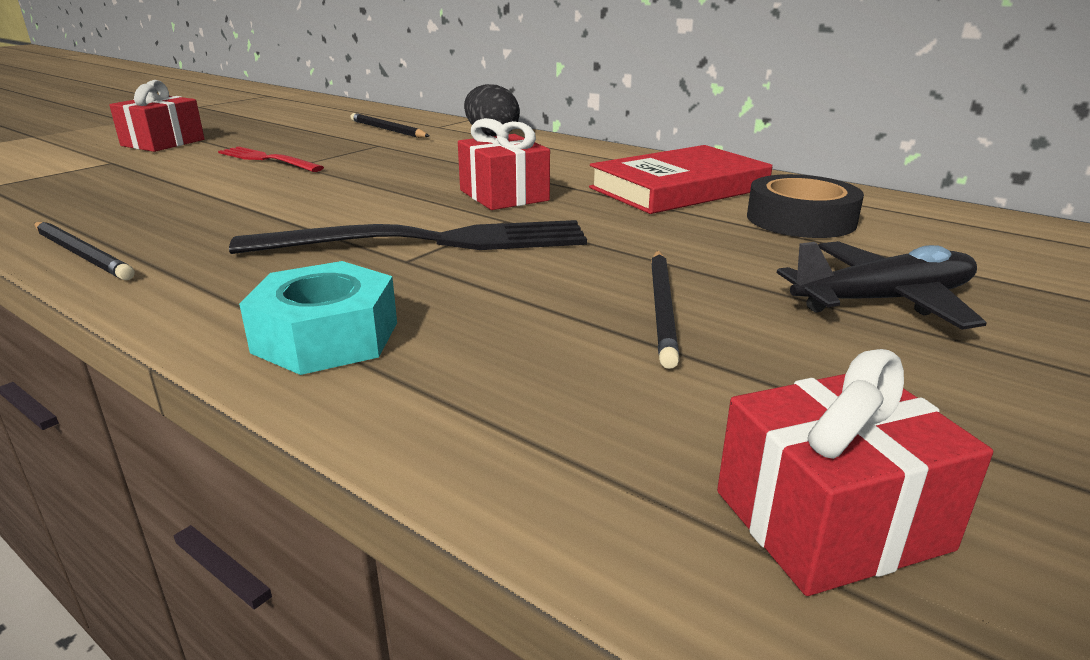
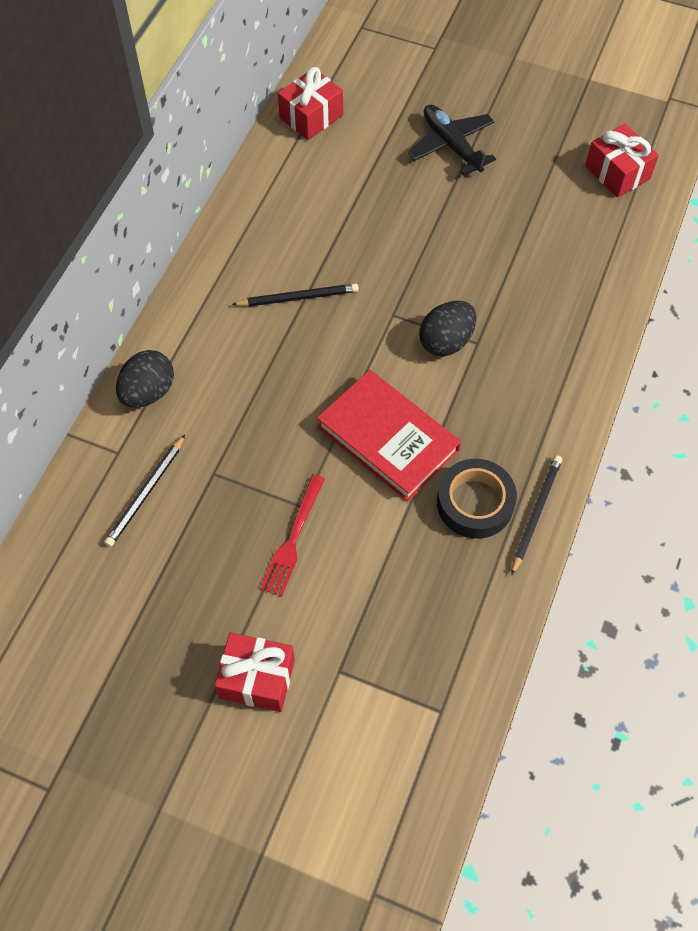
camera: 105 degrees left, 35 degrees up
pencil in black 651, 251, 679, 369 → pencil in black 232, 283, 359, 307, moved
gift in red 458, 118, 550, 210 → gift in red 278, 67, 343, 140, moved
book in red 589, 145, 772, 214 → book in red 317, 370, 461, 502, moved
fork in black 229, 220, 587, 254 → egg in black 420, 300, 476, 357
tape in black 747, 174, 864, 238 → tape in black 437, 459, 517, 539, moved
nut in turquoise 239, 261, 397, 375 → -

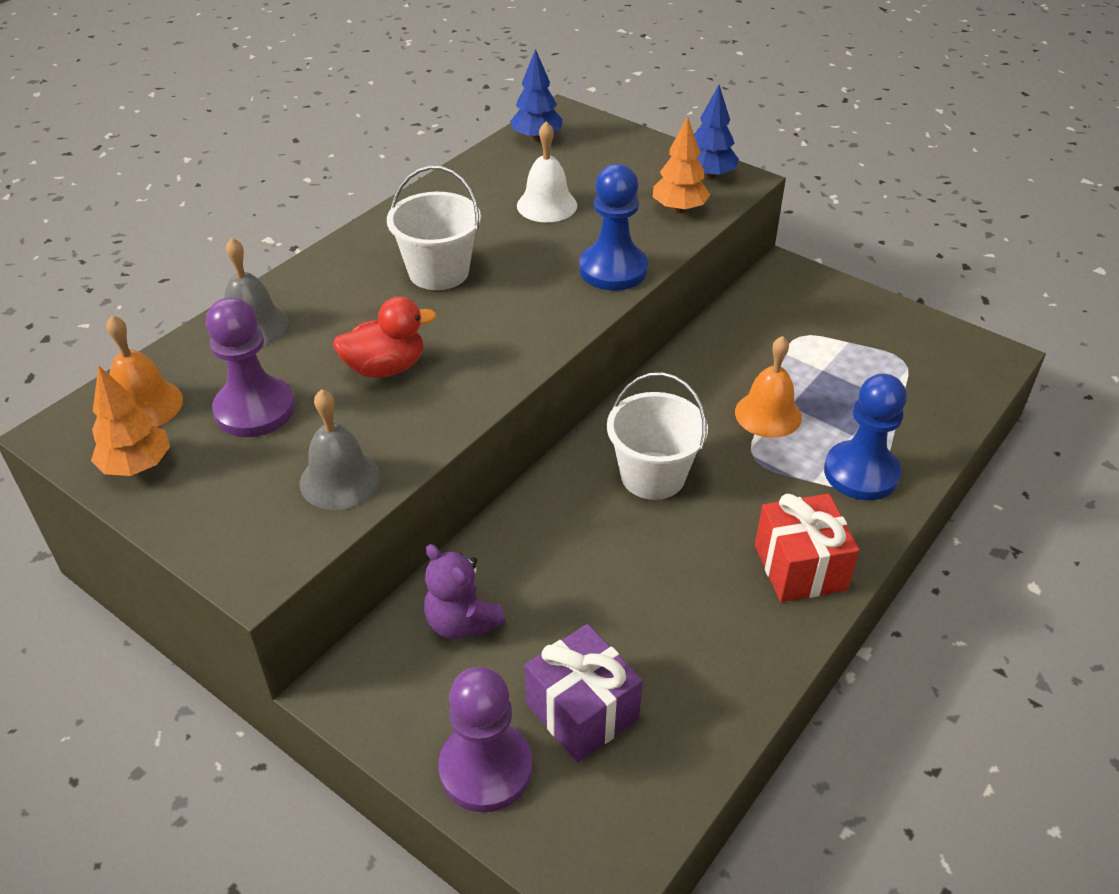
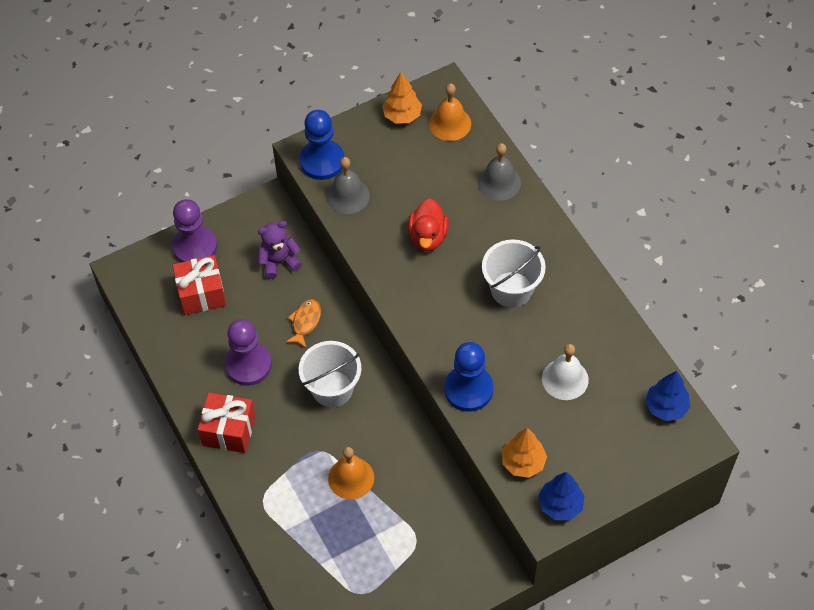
camera: 115 degrees right, 15 degrees up
gift in purple 525, 624, 643, 762 → gift in red 172, 255, 226, 315
pawn in purple 206, 297, 295, 437 → pawn in purple 225, 319, 272, 386, moved
- → fish in orange 285, 299, 321, 349
pawn in blue 824, 374, 907, 500 → pawn in blue 299, 110, 344, 180, moved

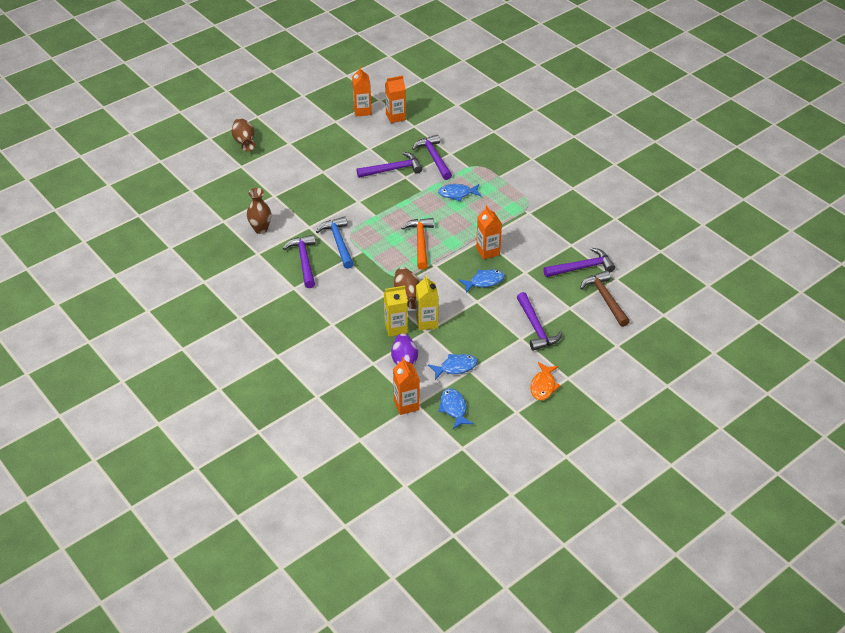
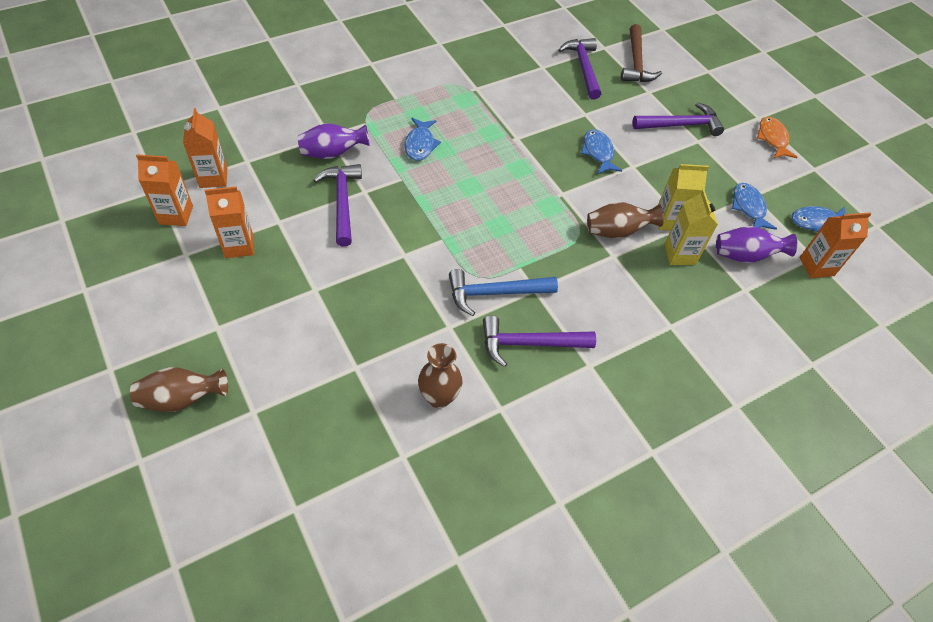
camera: 85 degrees left, 10 degrees up
carton in orange 476, 205, 502, 260 → carton in orange 205, 186, 254, 258, moved
hammer in purple 412, 134, 452, 180 → vase in purple 298, 123, 370, 159
hammer in brown 580, 270, 630, 327 → hammer in brown 621, 24, 662, 82, 75 degrees counterclockwise
fish in orange 530, 362, 561, 400 → fish in orange 757, 117, 798, 159, 120 degrees counterclockwise
hammer in orange 401, 218, 434, 270 → -

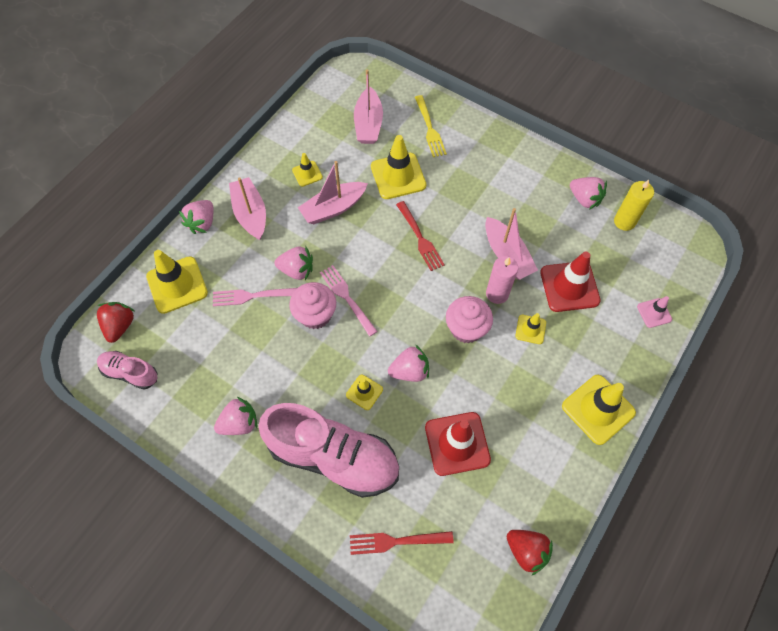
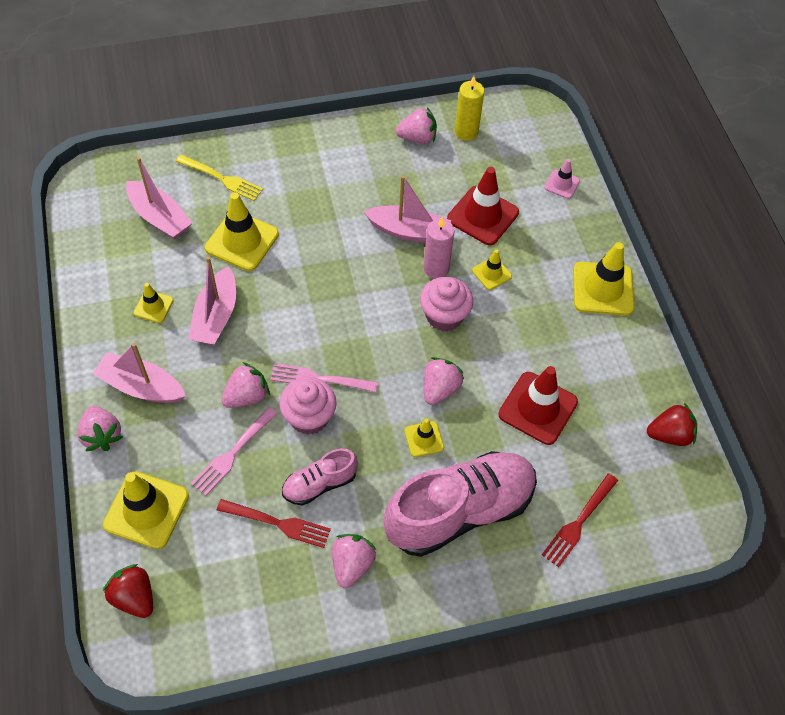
camera: 50 degrees left, 5 degrees down
fork in red 396, 201, 445, 271 → fork in red 217, 499, 331, 548, moved
shoe in pink 97, 351, 158, 390 → shoe in pink 282, 448, 358, 505, moved

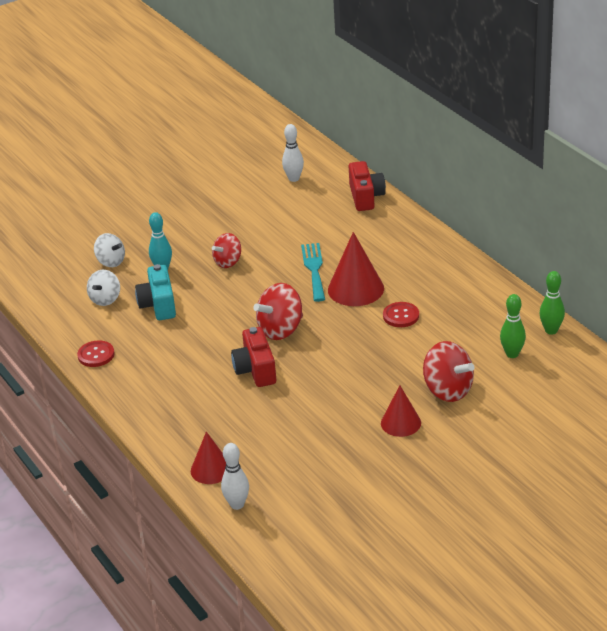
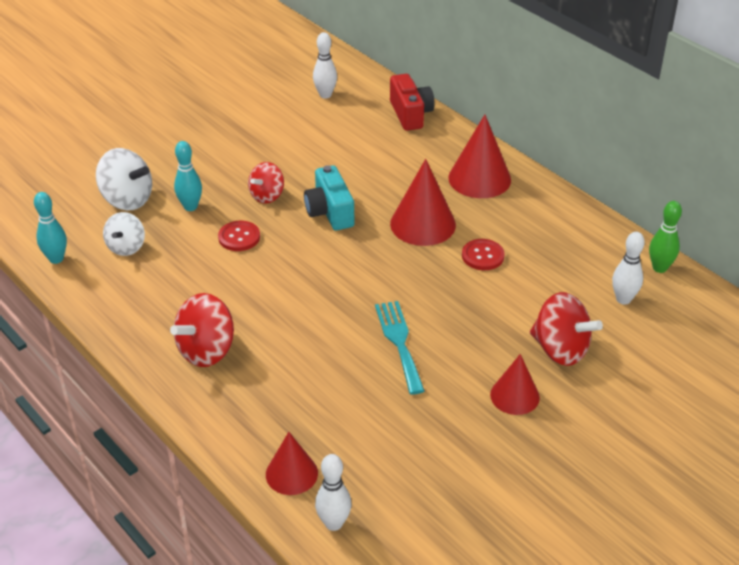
camera: 10 degrees left, 5 degrees up
- → bowling pin in turquoise 34, 192, 67, 264
spinning top in white 94, 233, 125, 267 → spinning top in white 96, 148, 152, 210, x1.53
spinning top in red 253, 283, 303, 340 → spinning top in red 170, 293, 234, 367, moved
button in red 77, 340, 114, 367 → button in red 218, 221, 260, 251, moved
camera in turquoise 135, 264, 176, 320 → camera in turquoise 304, 165, 354, 230, moved
fork in turquoise 301, 243, 325, 302 → fork in turquoise 375, 301, 425, 394, moved
- → cone in red 448, 115, 511, 198
bowling pin in green 500, 294, 526, 358 → bowling pin in white 612, 232, 645, 305
camera in red 231, 327, 276, 387 → -

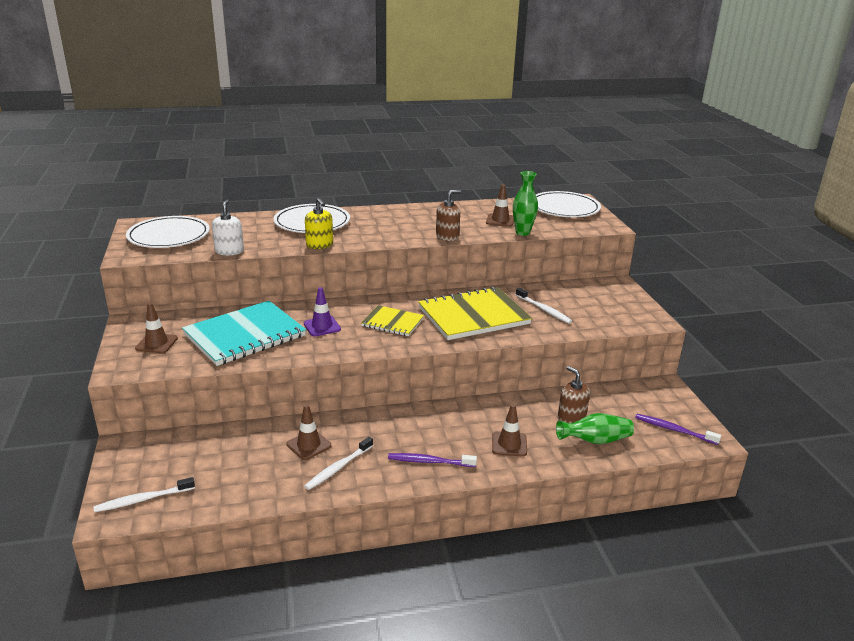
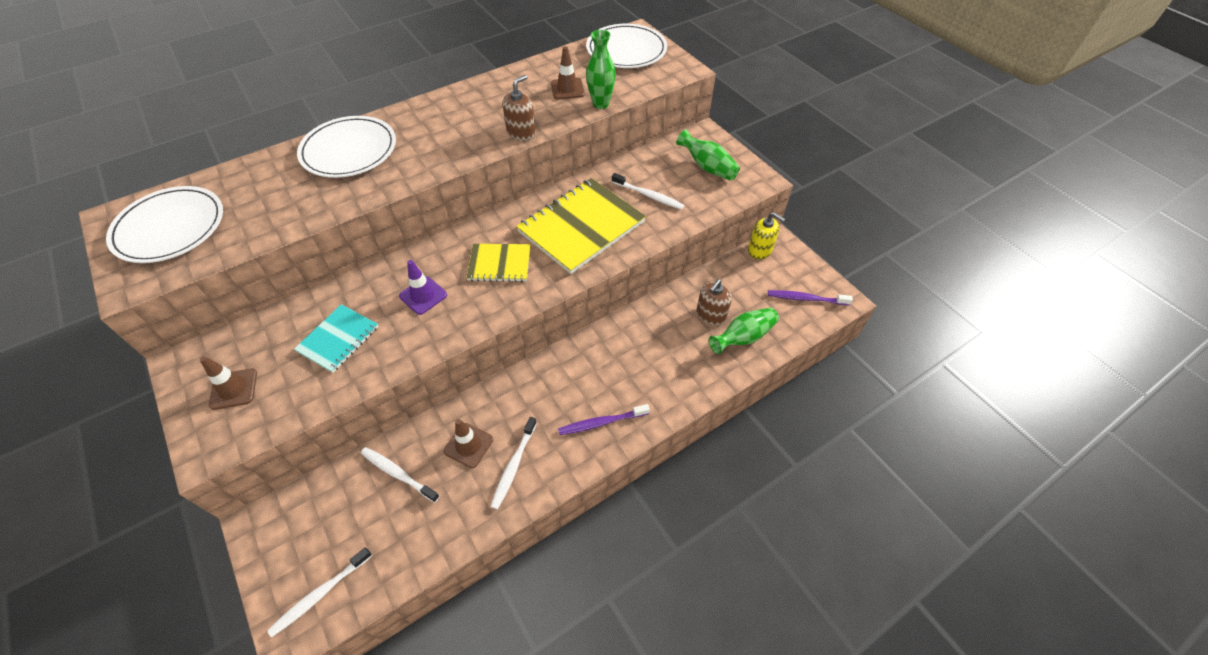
camera: 20 degrees left, 25 degrees up
notebook in turquoise 182, 301, 306, 366 → notebook in turquoise 294, 304, 379, 373, x0.55
- → toothbrush in white 361, 447, 440, 503
- → vase in green 676, 129, 740, 181
soap dispenser in brown 558, 366, 590, 423 → soap dispenser in brown 696, 279, 732, 325, 90 degrees counterclockwise
soap dispenser in yellow 305, 198, 333, 249 → soap dispenser in yellow 748, 212, 785, 259, moved
soap dispenser in white 212, 199, 244, 256 → -
traffic cone in brown 492, 404, 527, 456 → -

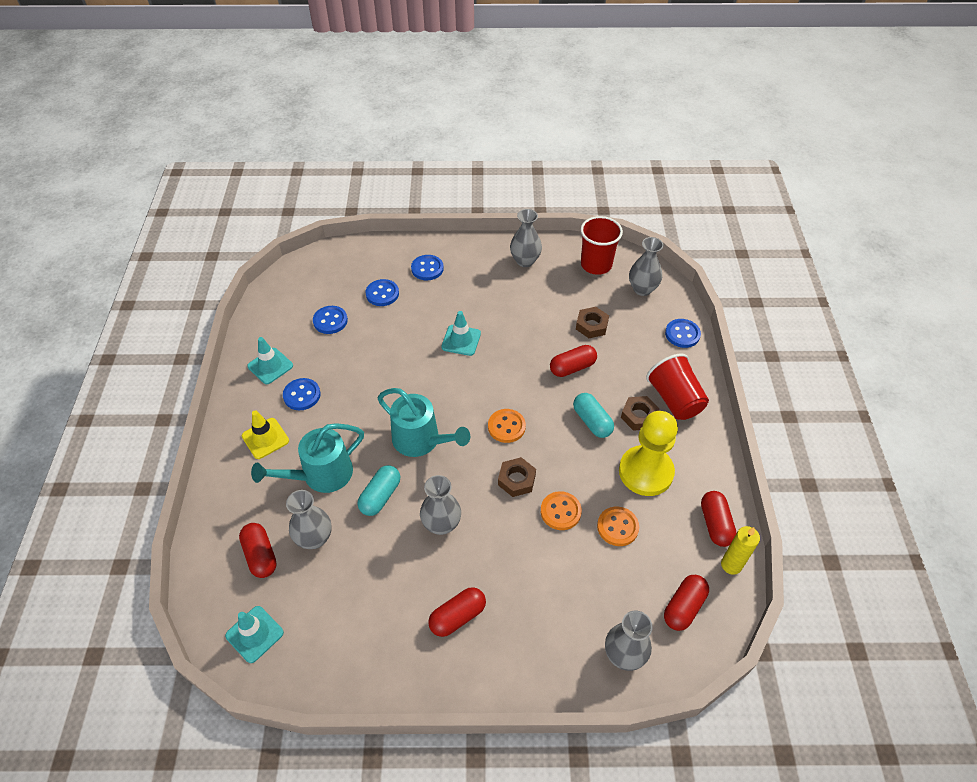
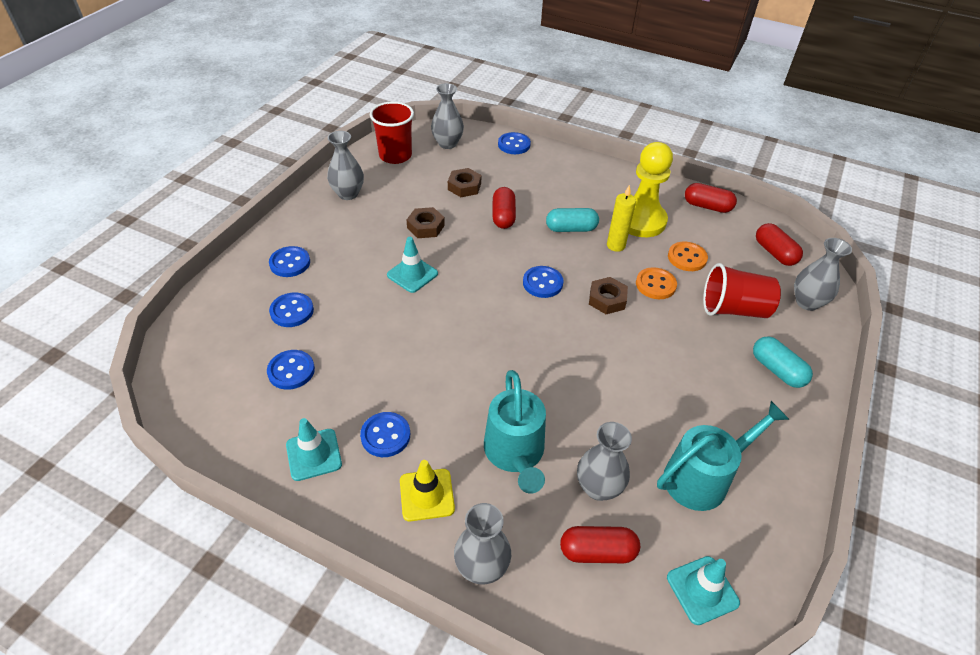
camera: 65 degrees left, 5 degrees down
nut in brown 621, 396, 660, 431 → nut in brown 407, 207, 445, 238, moved
vase in grey 420, 475, 461, 535 → vase in grey 454, 503, 511, 584, moved
button in orange 488, 409, 526, 443 → button in blue 523, 266, 563, 298
candle in yellow 721, 526, 760, 575 → candle in yellow 607, 185, 636, 252, moved
watering can in turquoise 377, 388, 470, 457 → watering can in turquoise 657, 401, 790, 511, moved
cup in red 646, 354, 709, 420 → cup in red 703, 263, 781, 318, moved
capsule in turquoise 357, 465, 400, 516 → capsule in turquoise 753, 336, 813, 388, moved
capsule in red 428, 587, 486, 637 → -

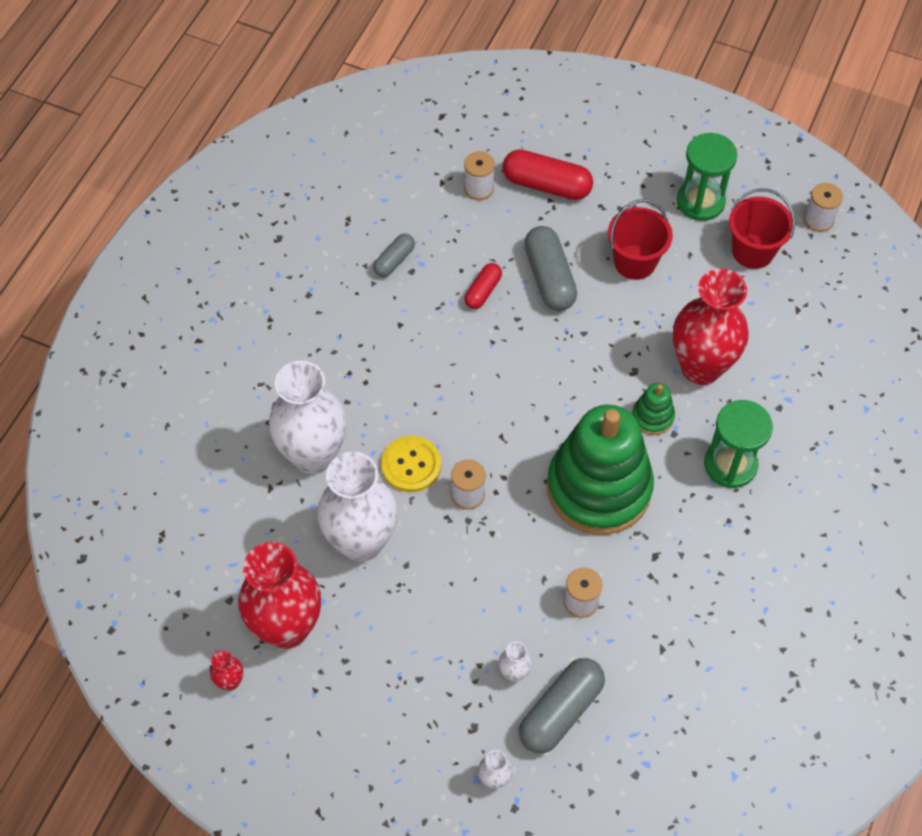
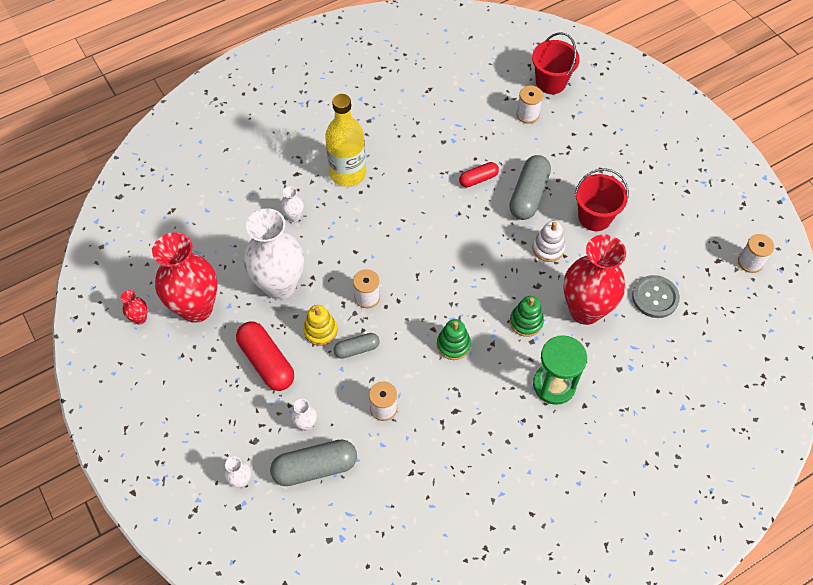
camera: 35 degrees right, 0 degrees up
capsule in red 502, 150, 593, 200 → capsule in red 236, 322, 294, 391, moved
vase in white 269, 360, 347, 474 → vase in white 281, 186, 304, 222, x0.40
- → stacking toy in yellow 303, 305, 337, 346
- → bottle in yellow 325, 94, 366, 187
capsule in grey 373, 234, 415, 277 → capsule in grey 334, 333, 380, 359, moved
stacking toy in green 547, 405, 654, 535 → stacking toy in green 437, 319, 471, 360, x0.41
bucket in red 729, 189, 795, 269 → bucket in red 532, 32, 580, 94, moved
- → stacking toy in white 532, 221, 565, 262
- → button in grey 632, 275, 680, 318
button in yellow 381, 436, 441, 492 → -
hourglass in green 677, 133, 737, 221 → -

